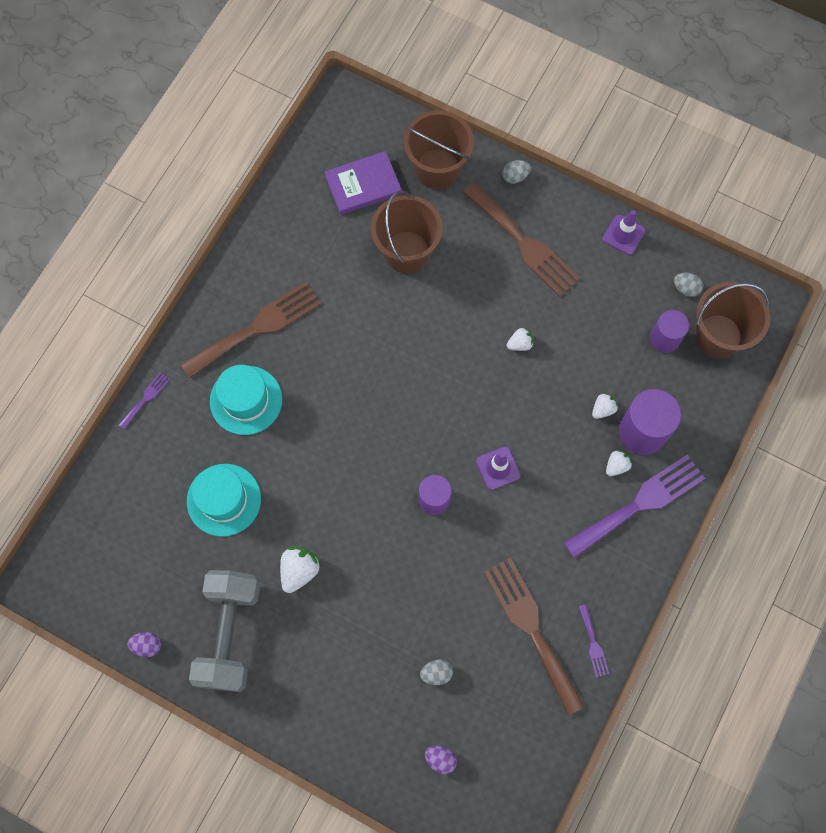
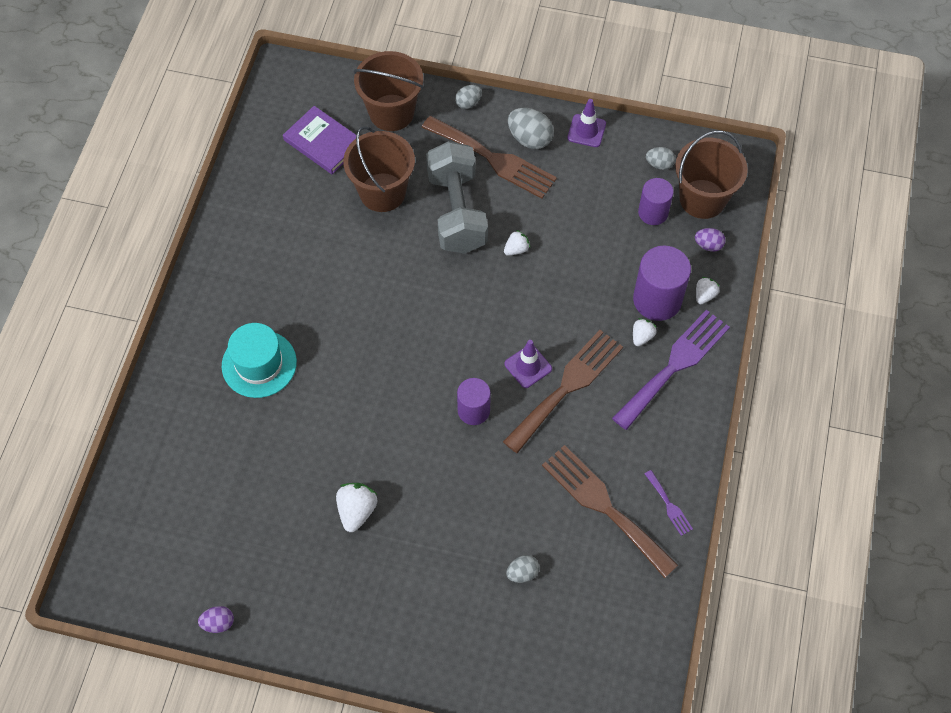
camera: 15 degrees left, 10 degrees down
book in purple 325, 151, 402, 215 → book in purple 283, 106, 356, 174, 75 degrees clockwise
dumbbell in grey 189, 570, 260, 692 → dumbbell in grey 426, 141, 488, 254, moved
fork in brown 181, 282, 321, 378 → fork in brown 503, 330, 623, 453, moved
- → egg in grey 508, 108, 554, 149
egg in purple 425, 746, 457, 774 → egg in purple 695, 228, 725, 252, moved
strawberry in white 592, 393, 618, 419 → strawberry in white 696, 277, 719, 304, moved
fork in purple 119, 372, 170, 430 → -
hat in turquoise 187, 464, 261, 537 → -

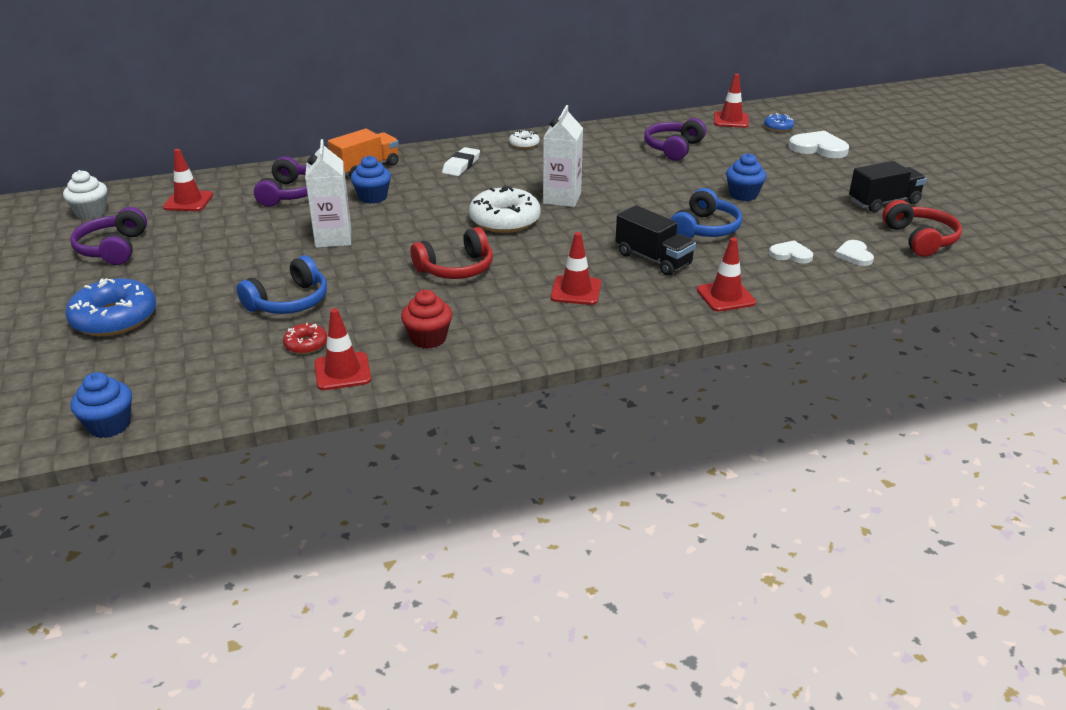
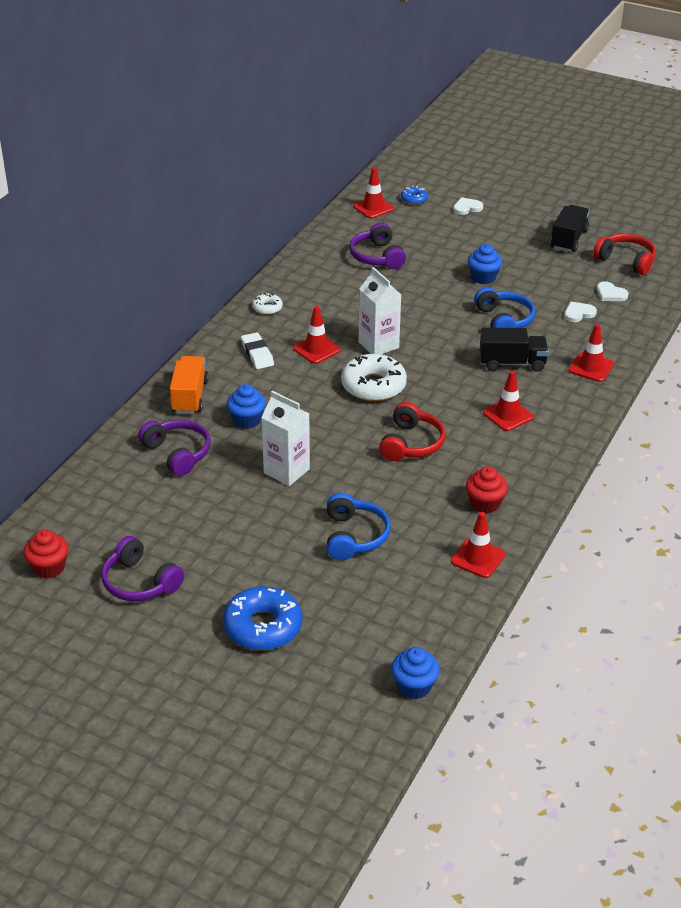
camera: 45 degrees left, 5 degrees up
cupcake in white 63, 170, 107, 219 → cupcake in red 24, 529, 69, 579
traffic cone in red 163, 149, 213, 211 → traffic cone in red 293, 306, 341, 364, moved
heart in white 789, 131, 849, 158 → heart in white 453, 197, 483, 215, x0.60
donut in red 283, 323, 327, 354 → -

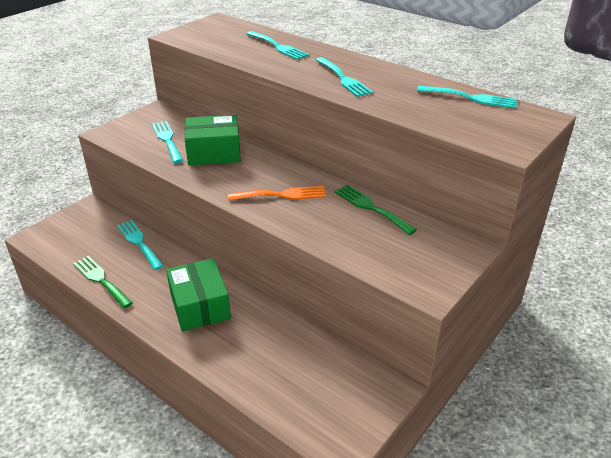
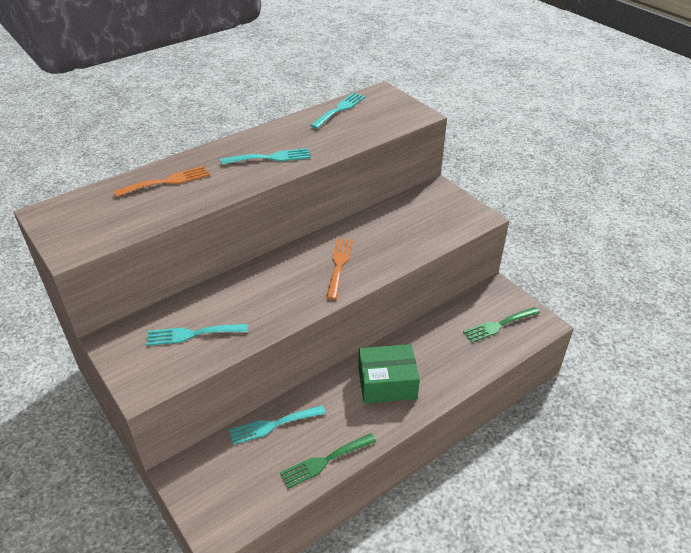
camera: 75 degrees left, 5 degrees up
fork in turquoise 246, 31, 309, 60 → fork in orange 114, 166, 209, 197
fork in green 335, 185, 417, 235 → fork in green 463, 307, 540, 343, moved
box in green 185, 115, 241, 165 → -

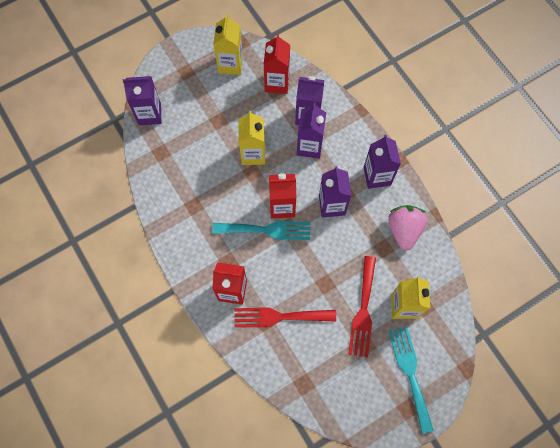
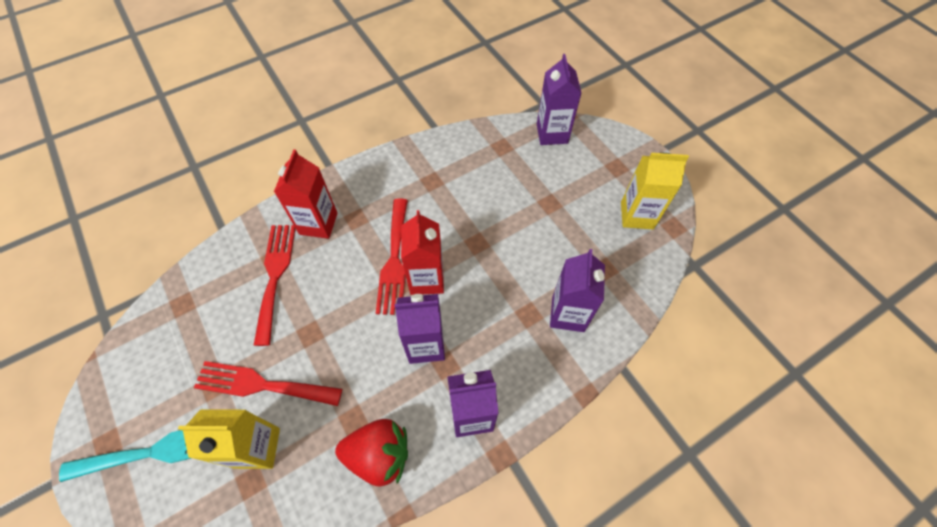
camera: 90 degrees right, 10 degrees down
strawberry in pink 388, 205, 427, 251 → strawberry in red 335, 419, 408, 486
fork in turquoise 212, 221, 310, 240 → fork in red 376, 199, 408, 315
carton in yellow 238, 111, 265, 165 → -
carton in red 264, 34, 290, 94 → -
carton in purple 297, 103, 326, 159 → -

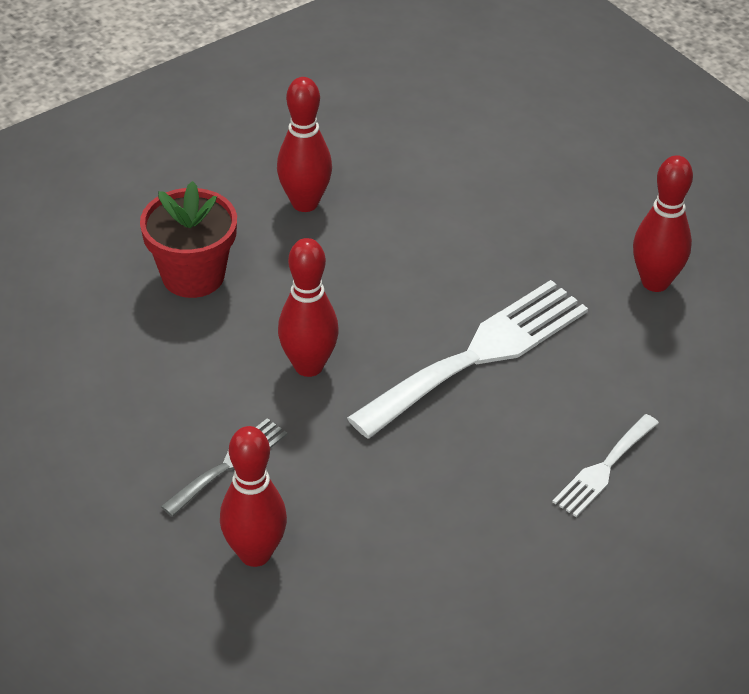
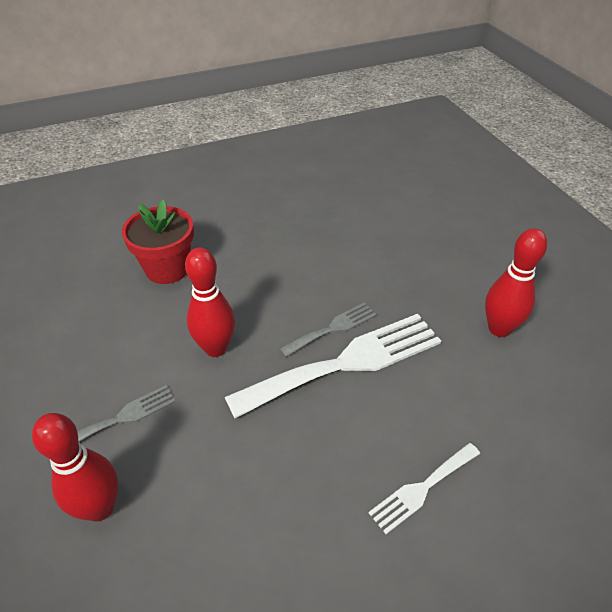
camera: 15 degrees right, 0 degrees up
- → fork in grey 279, 302, 377, 357
bowling pin in red 277, 77, 332, 212 → -

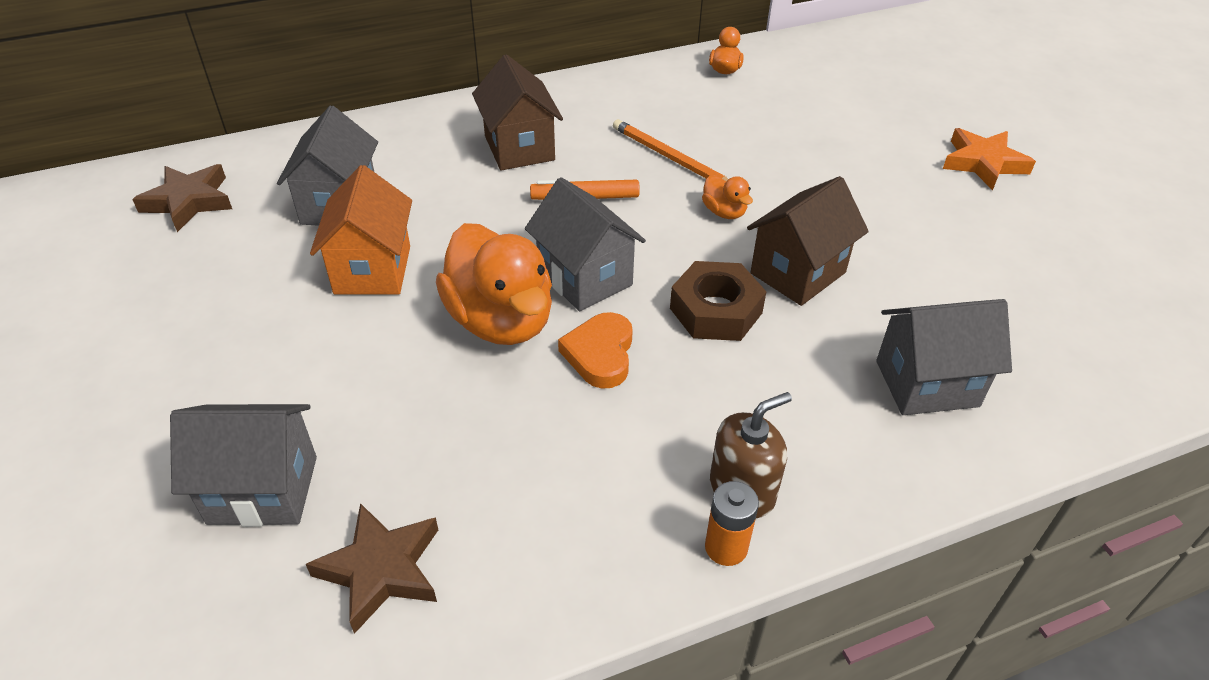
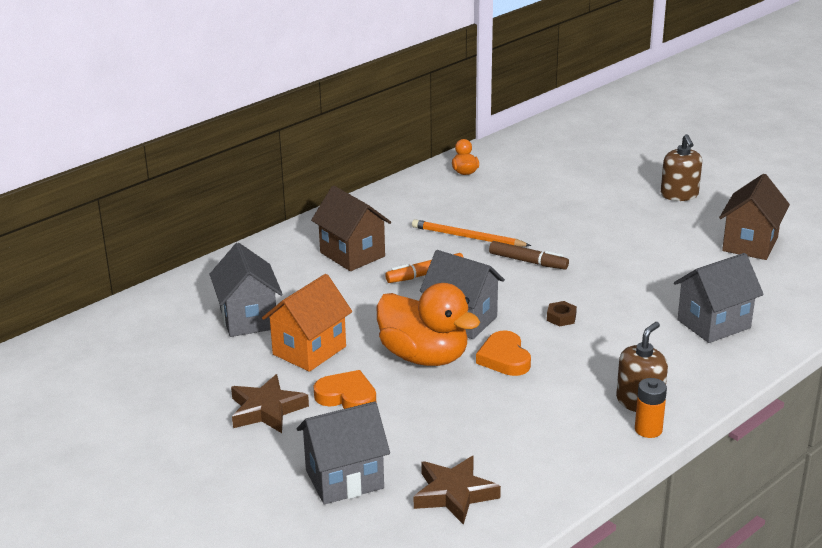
camera: 20 degrees left, 15 degrees down
star in brown 132, 164, 232, 232 → star in brown 231, 374, 309, 433, moved
house in orange 310, 165, 412, 295 → house in orange 262, 274, 352, 372, 60 degrees clockwise
- → heart in orange 313, 370, 376, 409
duck in orange 702, 175, 753, 219 → marker in brown 489, 241, 569, 269
nut in brown 670, 261, 767, 341 → nut in brown 547, 301, 577, 327, x0.48
star in orange 943, 128, 1036, 190 → soap dispenser in brown 661, 134, 702, 201
house in brown 747, 176, 869, 306 → house in brown 719, 174, 790, 260, moved

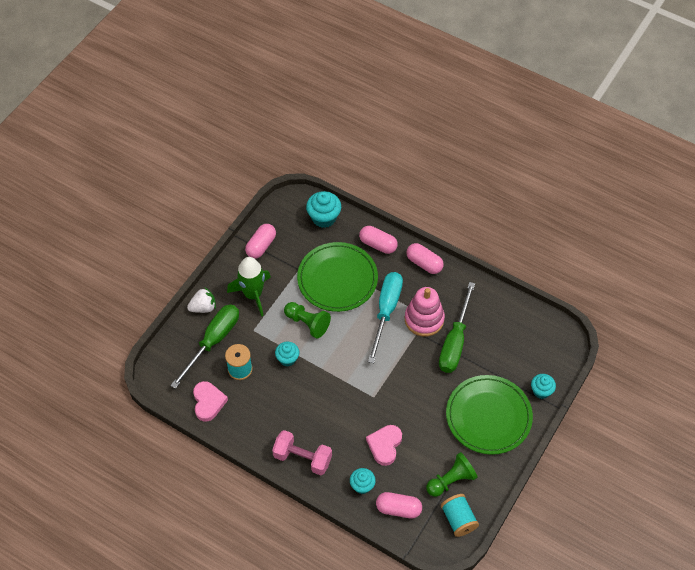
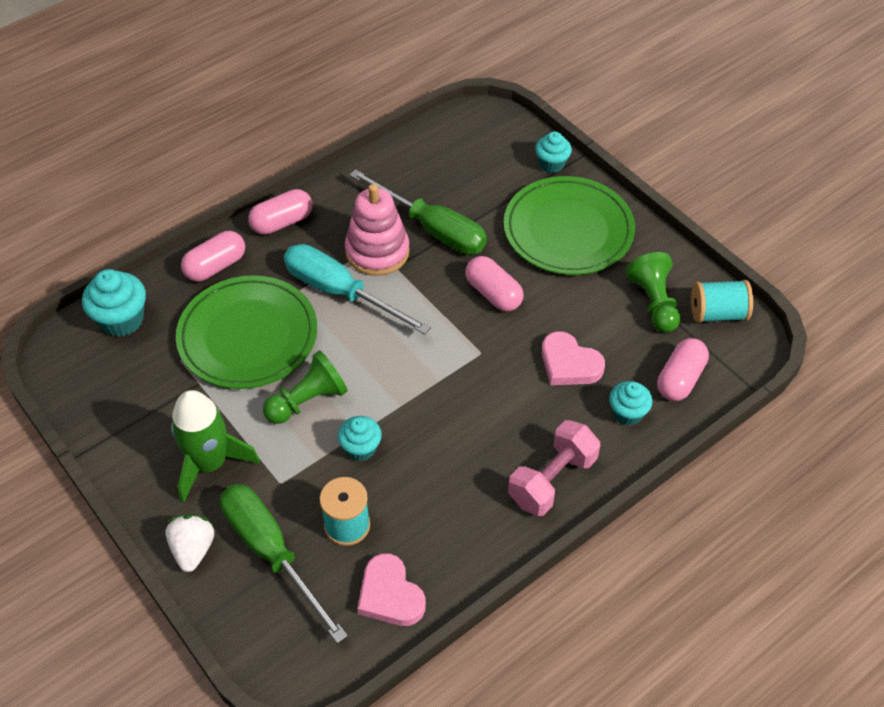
camera: 70 degrees left, 5 degrees down
heart in pink 193, 381, 228, 422 → heart in pink 357, 553, 426, 626, 135 degrees counterclockwise
capsule in pink 245, 224, 276, 259 → capsule in pink 465, 256, 523, 311, moved

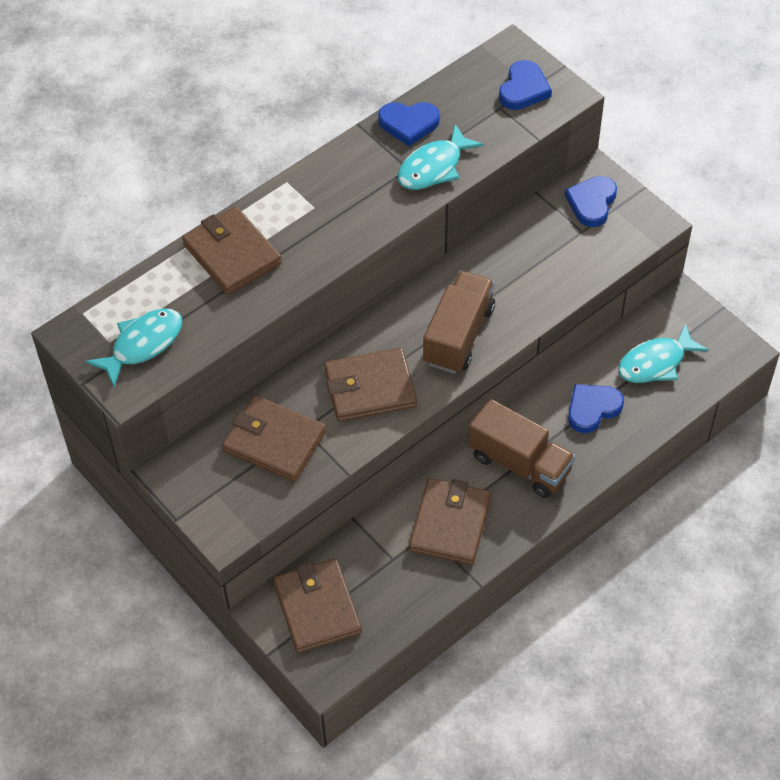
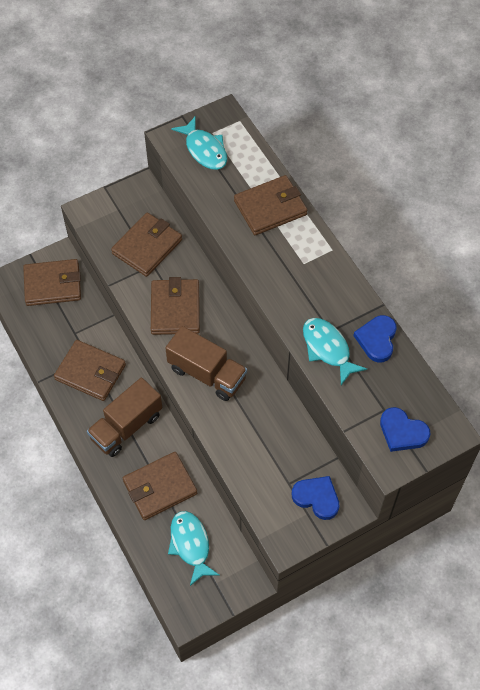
camera: 100 degrees right, 5 degrees up
heart in blue 568, 384, 624, 433 → wallet in brown 123, 452, 197, 520

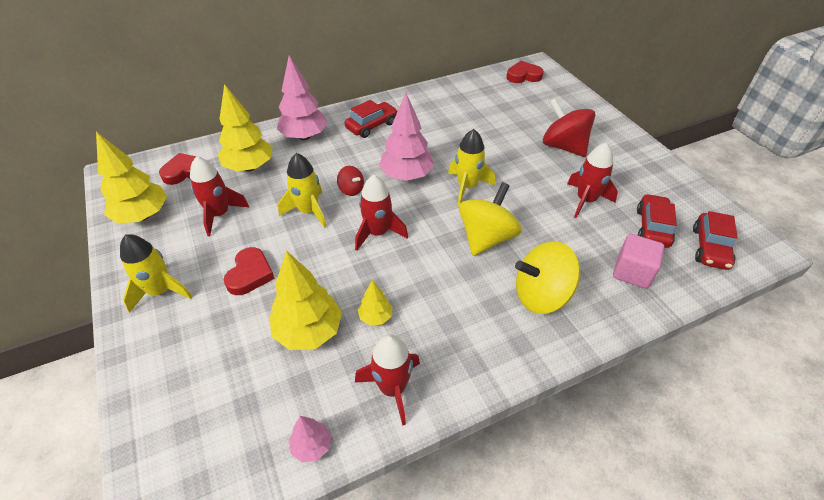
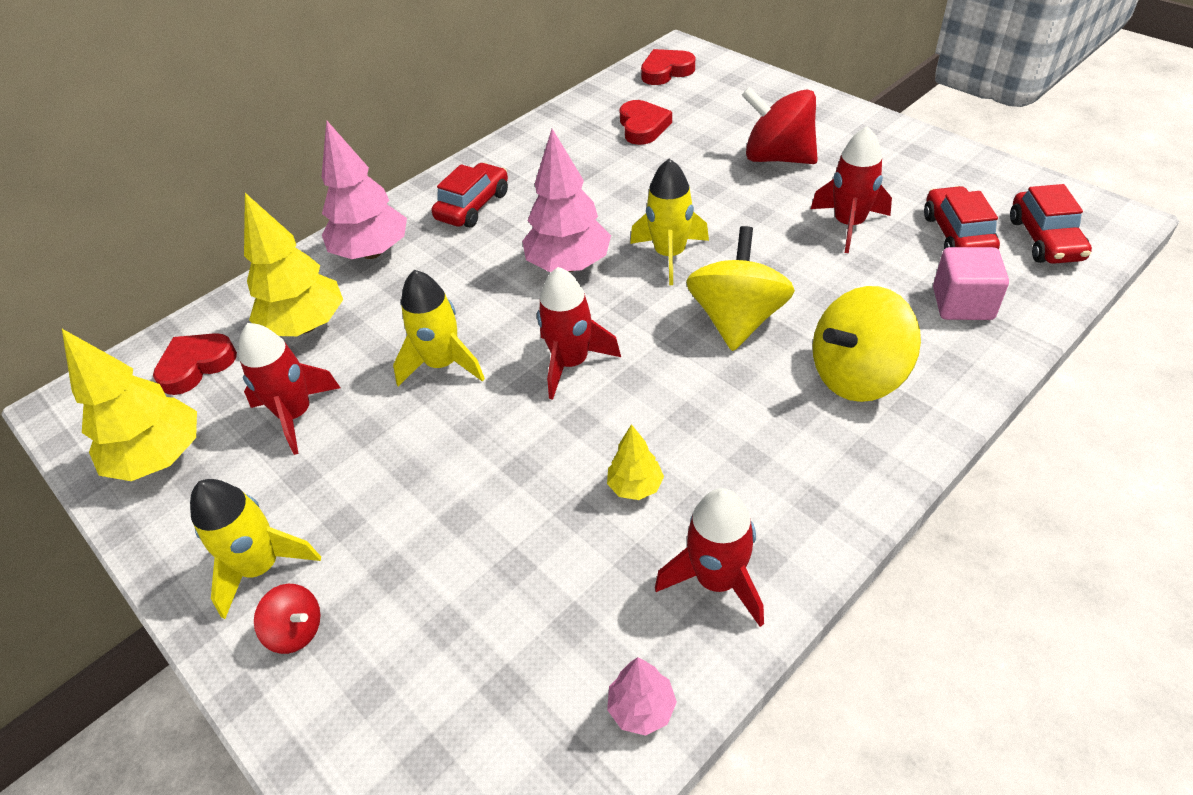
camera: 15 degrees left, 0 degrees up
spinning top in red 337, 166, 364, 196 → spinning top in red 254, 584, 321, 654, moved
heart in red 224, 247, 275, 295 → heart in red 619, 100, 672, 145, moved
tree in yellow 270, 251, 342, 350 → -

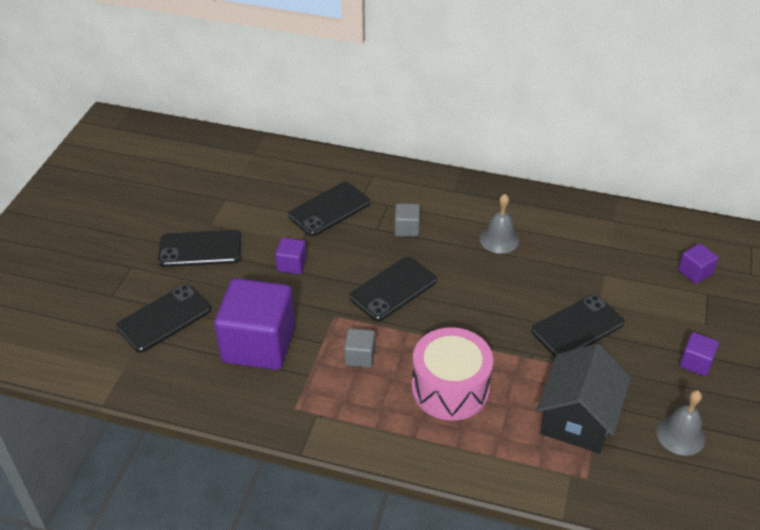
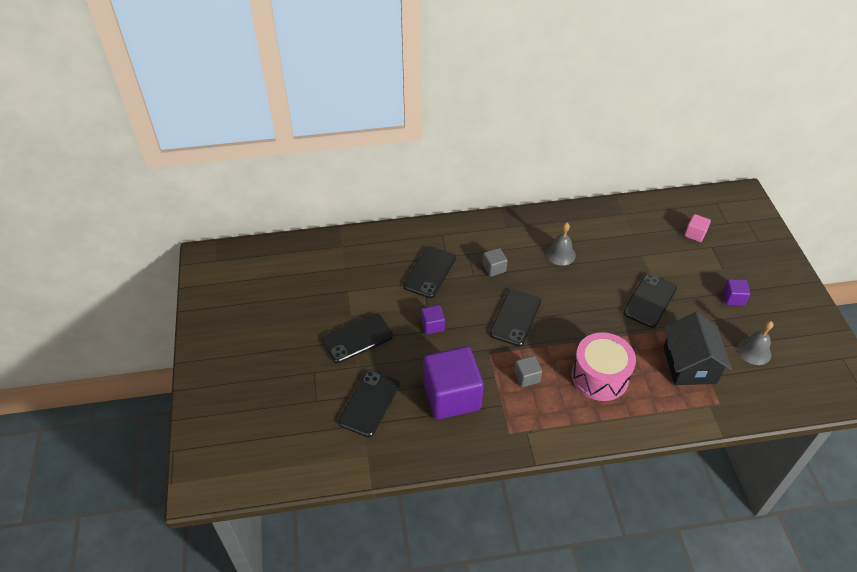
camera: 25 degrees left, 5 degrees up
cube in purple 678, 243, 718, 284 → cube in pink 684, 214, 711, 242

